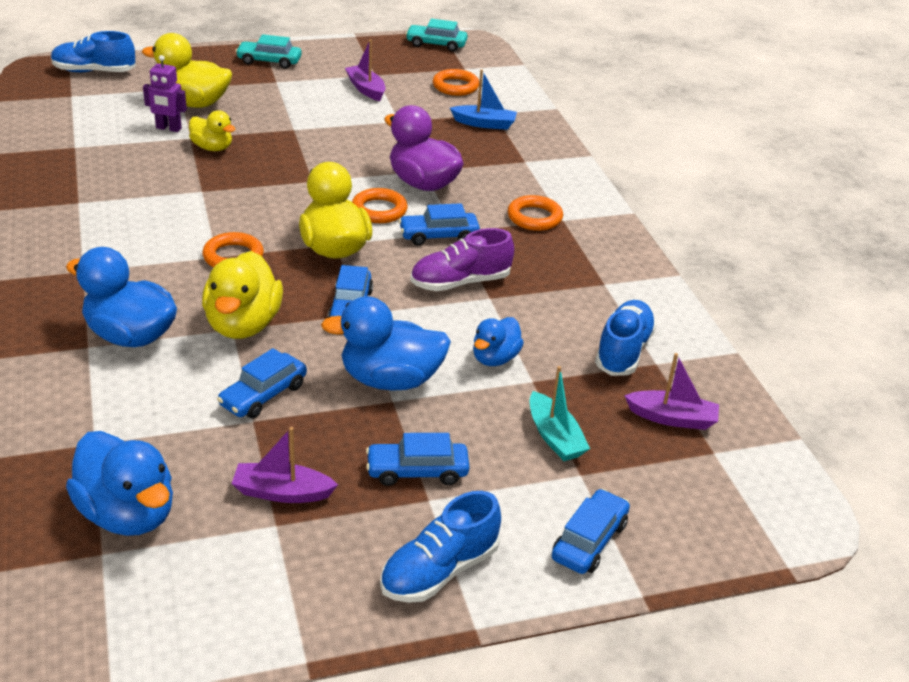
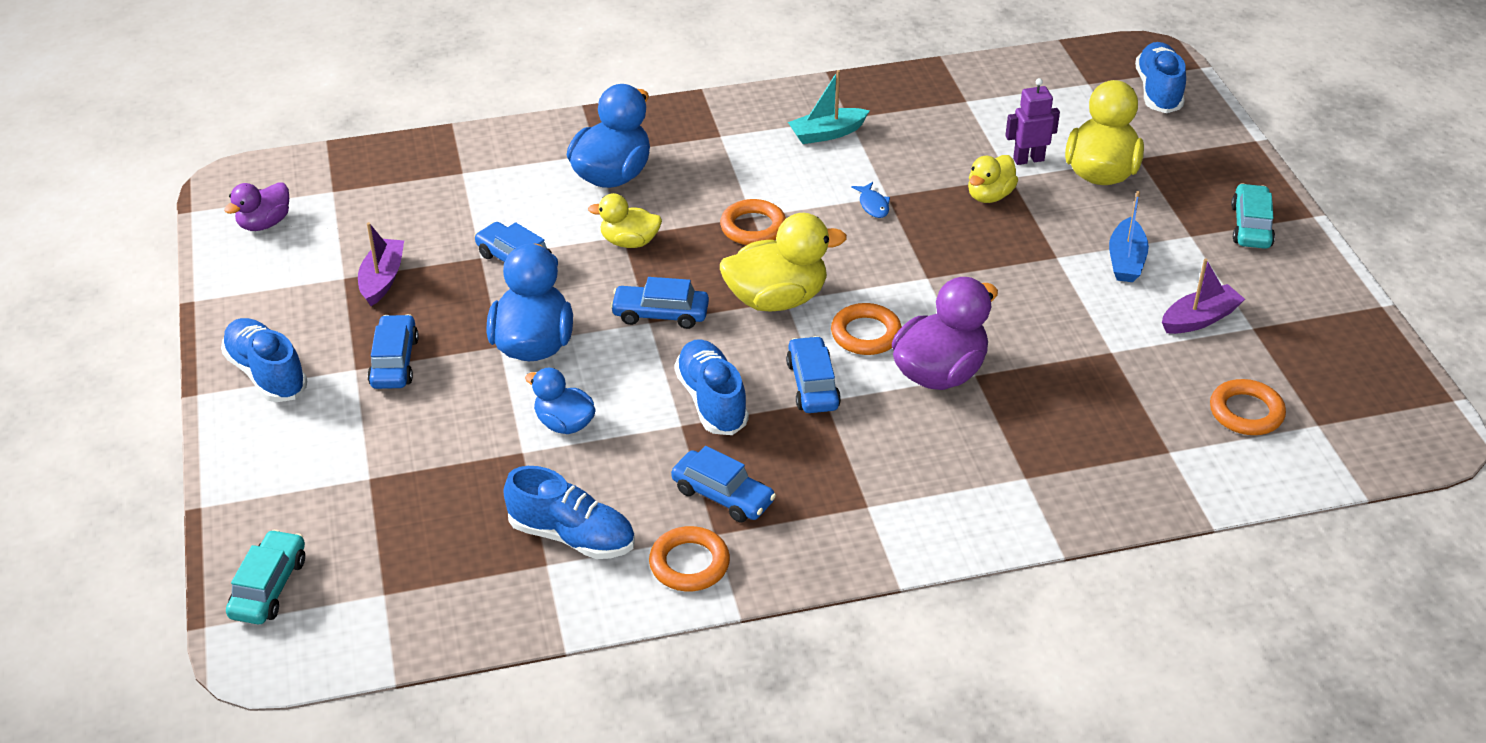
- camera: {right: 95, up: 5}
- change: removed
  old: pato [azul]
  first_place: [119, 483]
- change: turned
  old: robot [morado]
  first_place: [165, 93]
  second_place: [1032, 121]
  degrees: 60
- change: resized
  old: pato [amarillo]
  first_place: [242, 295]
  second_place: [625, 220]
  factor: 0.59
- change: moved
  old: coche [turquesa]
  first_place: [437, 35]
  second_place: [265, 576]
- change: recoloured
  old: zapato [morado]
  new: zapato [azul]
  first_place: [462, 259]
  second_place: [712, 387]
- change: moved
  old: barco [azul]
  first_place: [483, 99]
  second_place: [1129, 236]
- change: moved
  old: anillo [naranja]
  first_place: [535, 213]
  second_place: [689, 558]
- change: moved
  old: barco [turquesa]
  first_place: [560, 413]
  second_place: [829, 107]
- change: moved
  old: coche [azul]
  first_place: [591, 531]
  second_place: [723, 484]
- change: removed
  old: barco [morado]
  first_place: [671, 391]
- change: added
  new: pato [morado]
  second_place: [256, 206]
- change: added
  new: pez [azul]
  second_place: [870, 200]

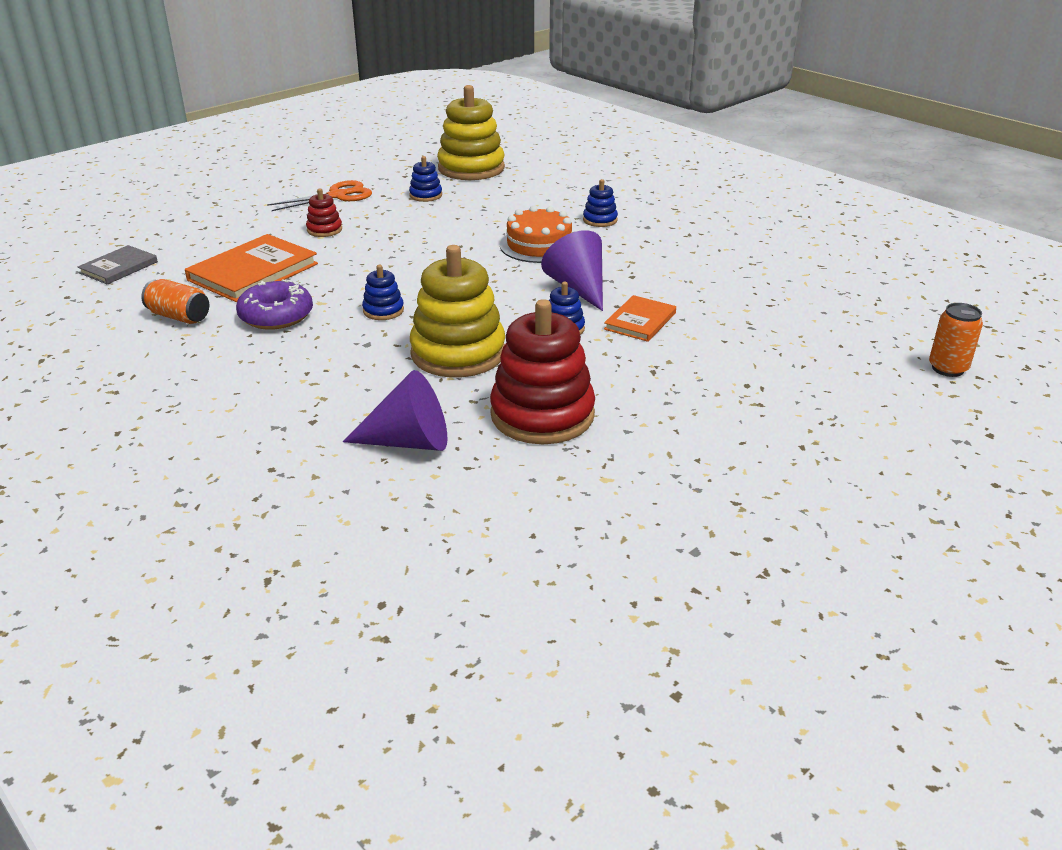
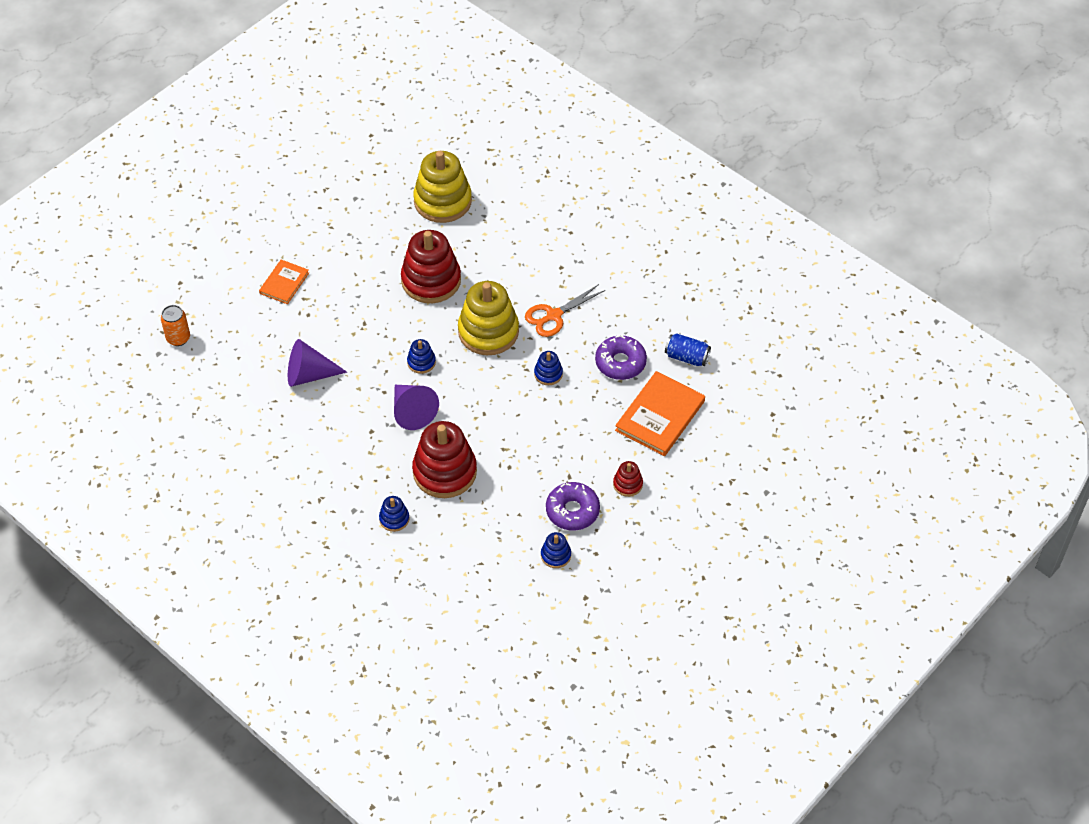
- camera: {right: 175, up: 20}
- change: removed
  old: libro [gris]
  first_place: [118, 265]
- change: recoloured
  old: lata [naranja]
  new: lata [azul]
  first_place: [175, 301]
  second_place: [688, 349]
- change: moved
  old: tijeras [naranja]
  first_place: [319, 195]
  second_place: [565, 310]
- change: moved
  old: cono [morado]
  first_place: [395, 410]
  second_place: [317, 363]
- change: moved
  old: juguete apilable [amarillo]
  first_place: [471, 132]
  second_place: [442, 187]
- change: replaced
  old: tarta [naranja]
  new: juguete apilable [rojo]
  first_place: [536, 234]
  second_place: [444, 459]
- change: moved
  old: libro [naranja]
  first_place: [640, 318]
  second_place: [284, 281]
- change: added
  new: rosquilla [morado]
  second_place: [573, 506]

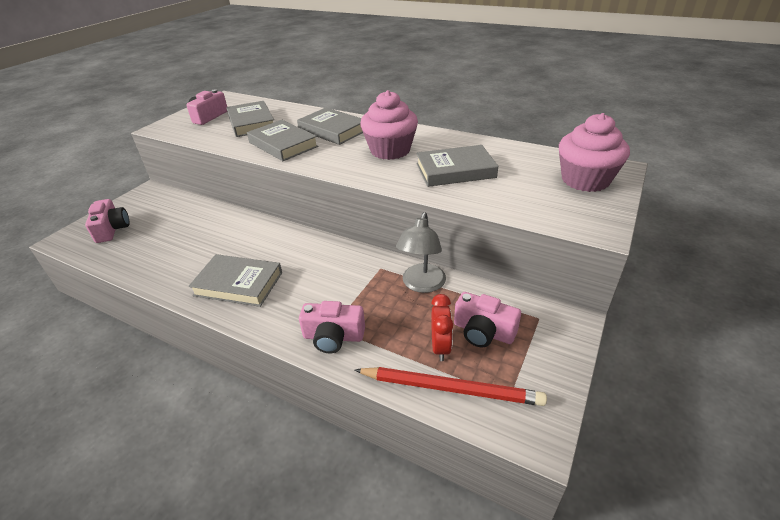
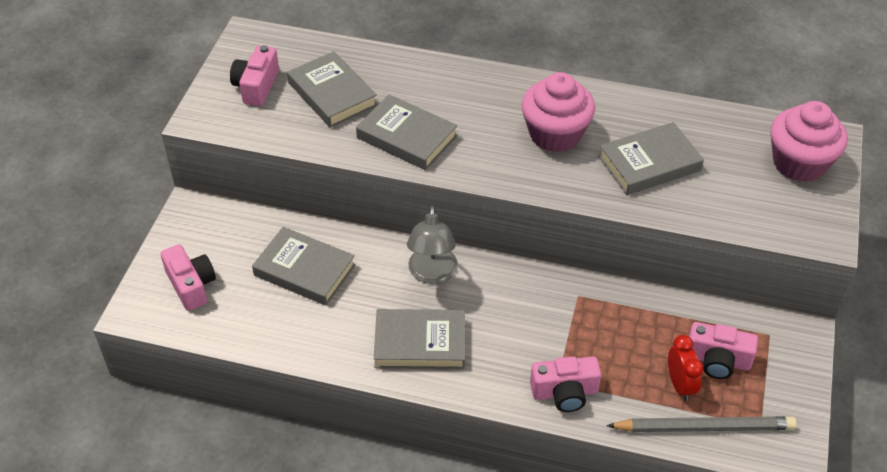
- camera: {right: -15, up: 10}
- change: moved
  old: libro [gris]
  first_place: [330, 126]
  second_place: [304, 266]
- change: recoloured
  old: lápiz [rojo]
  new: lápiz [gris]
  first_place: [451, 386]
  second_place: [701, 424]
- change: moved
  old: lámpara [gris]
  first_place: [421, 252]
  second_place: [432, 244]

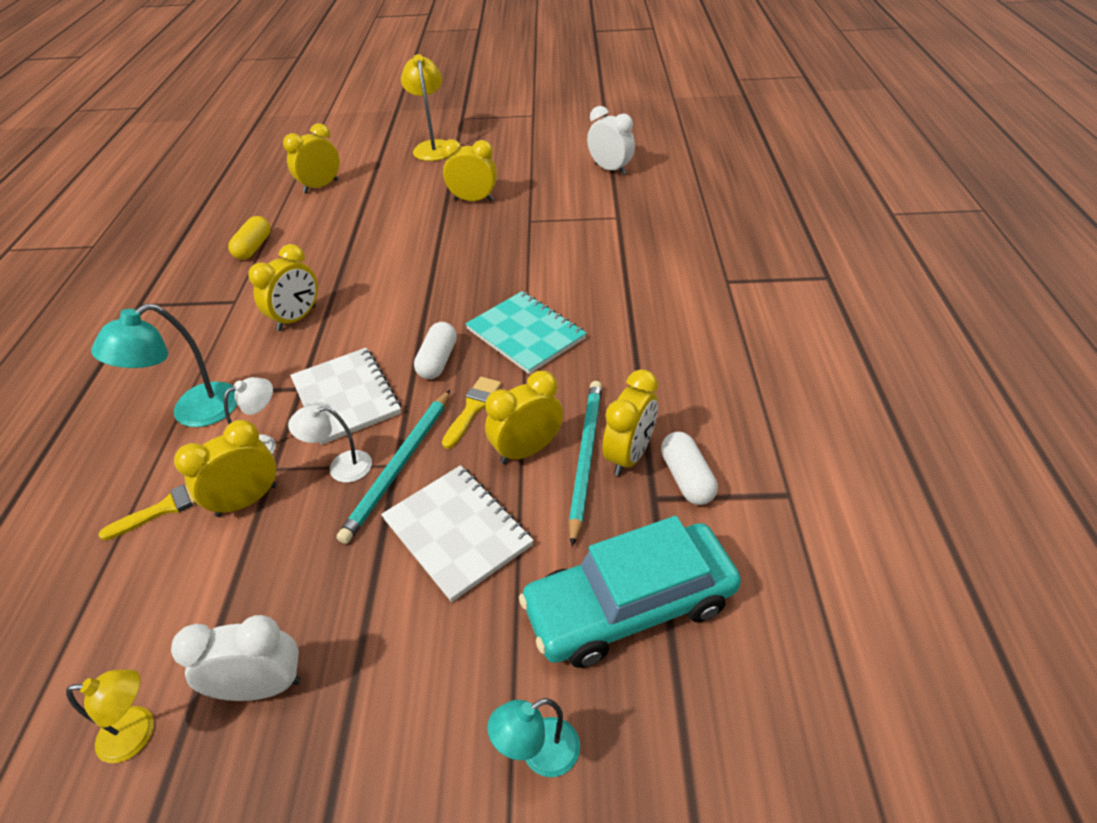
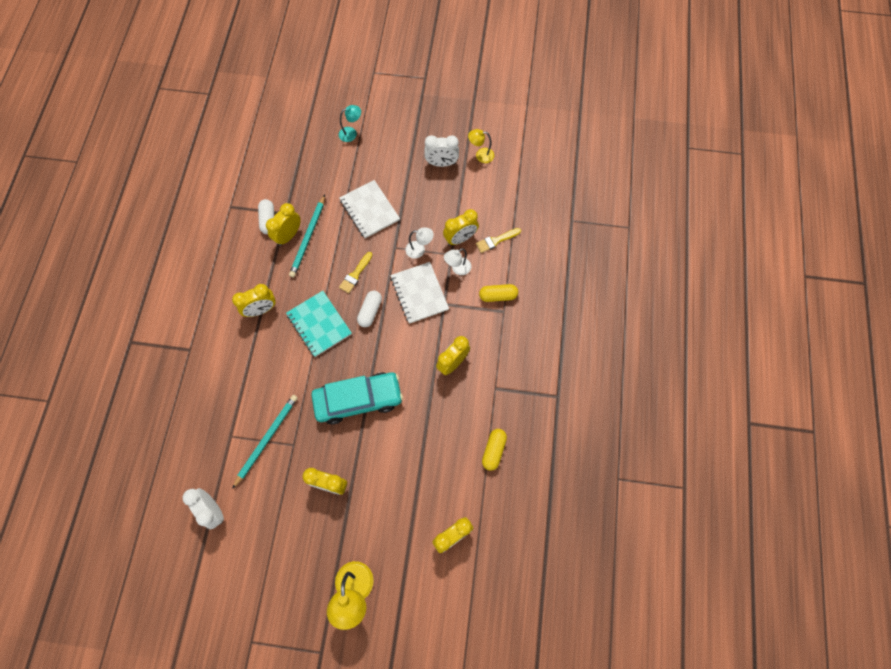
- camera: {right: -175, up: 25}
- change: replaced
  old: lámpara [turquesa]
  new: cápsula [amarillo]
  first_place: [164, 365]
  second_place: [498, 293]
- change: moved
  old: lápiz [turquesa]
  first_place: [393, 467]
  second_place: [265, 442]
- change: moved
  old: despertador [amarillo]
  first_place: [524, 417]
  second_place: [254, 300]
- change: moved
  old: coche [turquesa]
  first_place: [630, 592]
  second_place: [357, 398]

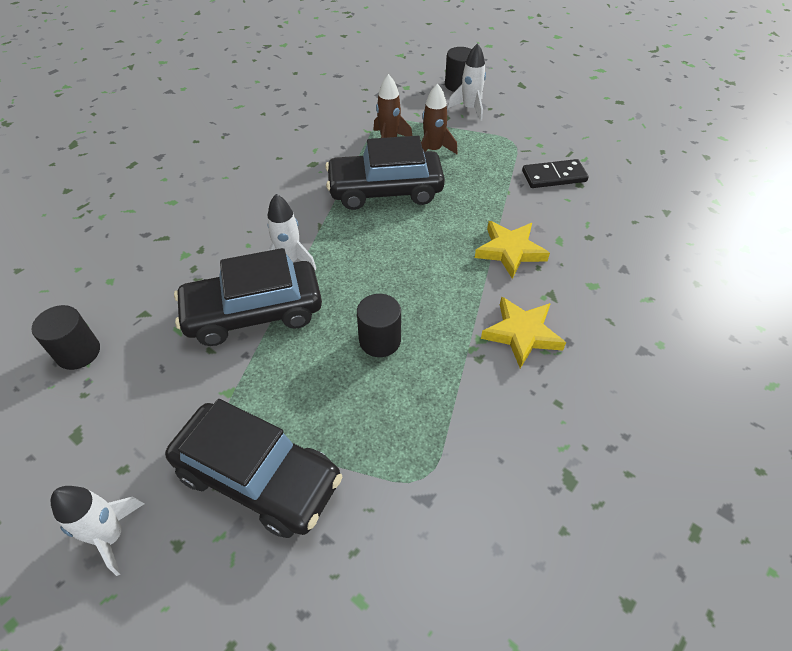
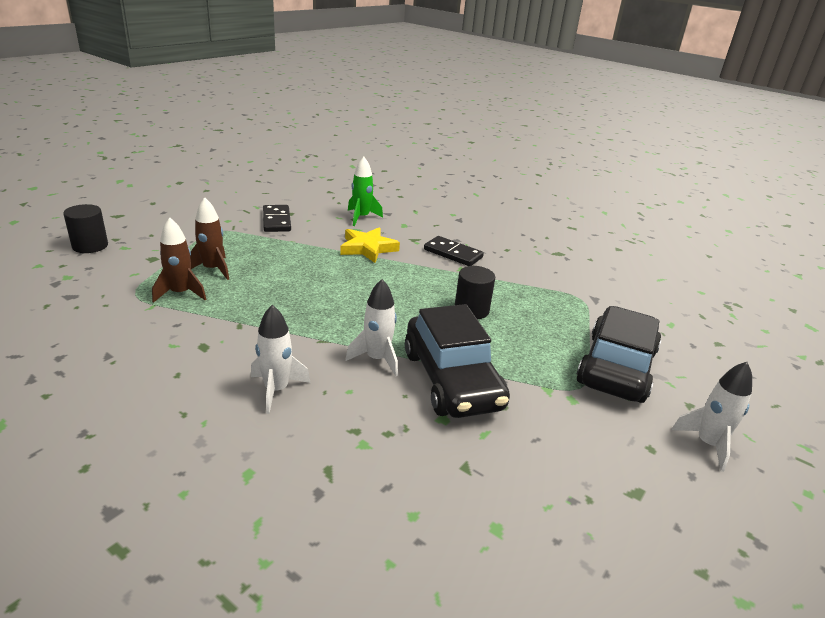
- camera: {right: -95, up: -20}
- change: removed
  old: cilindro [negro]
  first_place: [66, 337]
- change: removed
  old: coche [negro]
  first_place: [385, 173]
- change: moved
  old: cohete [blanco]
  first_place: [467, 82]
  second_place: [280, 359]
- change: replaced
  old: estrella [amarillo]
  new: ficha de dominó [negro]
  first_place: [523, 332]
  second_place: [454, 251]
- change: added
  new: cohete [verde]
  second_place: [365, 191]

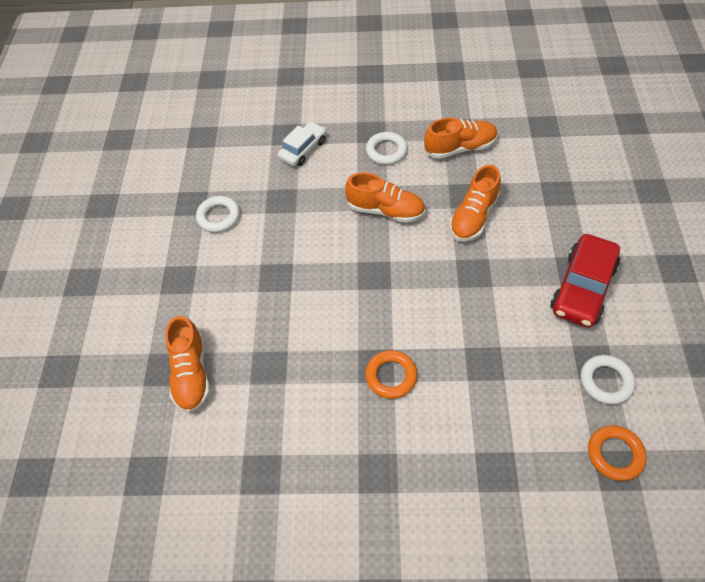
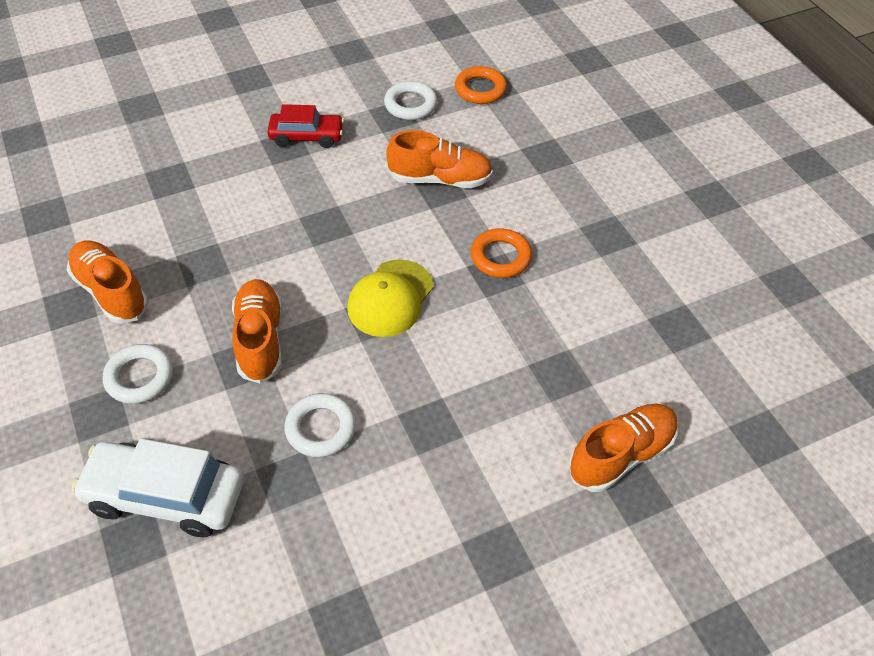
- camera: {right: -120, up: -5}
- change: moved
  old: anillo [blanco]
  first_place: [218, 214]
  second_place: [320, 425]
- change: resized
  old: coche [blanco]
  first_place: [302, 143]
  second_place: [158, 487]
  factor: 1.56
- change: moved
  old: zapato [naranja]
  first_place: [475, 203]
  second_place: [439, 159]
- change: resized
  old: coche [rojo]
  first_place: [585, 281]
  second_place: [305, 126]
  factor: 0.64
- change: added
  new: gorra [amarillo]
  second_place: [390, 298]

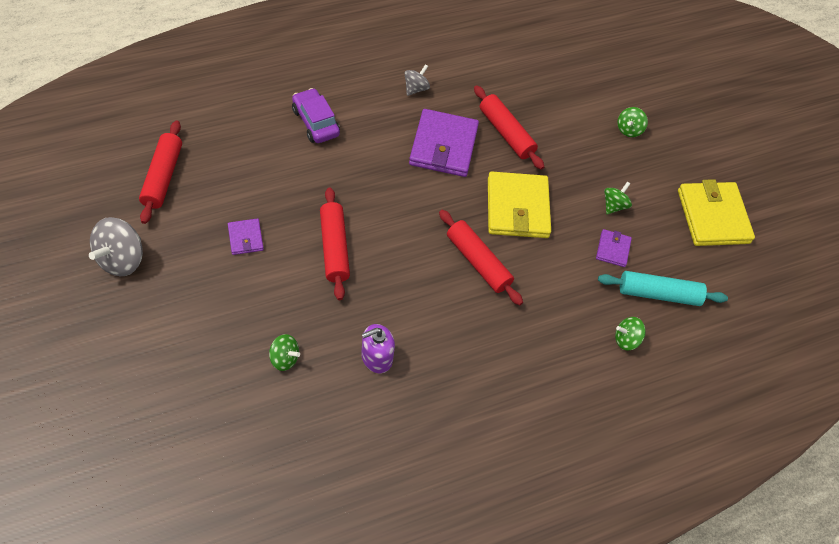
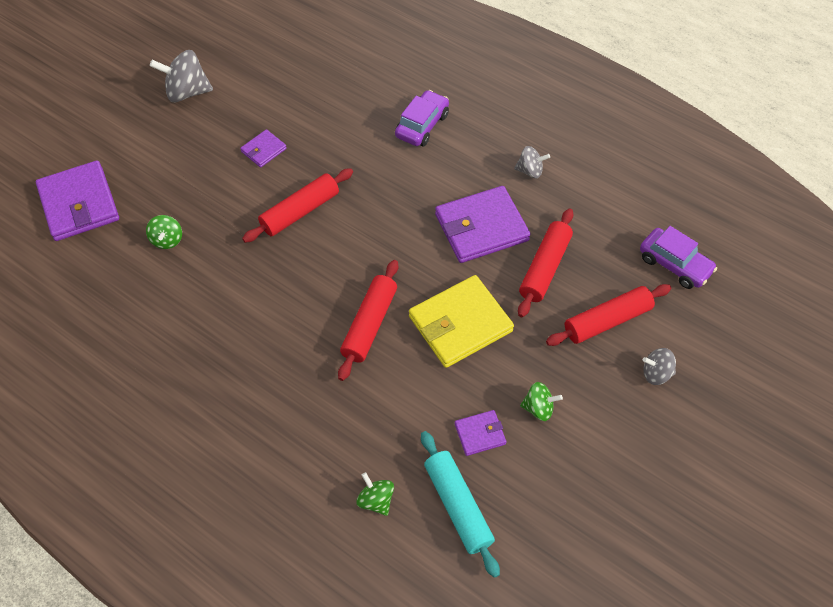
- camera: {right: 65, up: 0}
- change: moved
  old: rodillo [rojo]
  first_place: [160, 172]
  second_place: [608, 315]
- change: removed
  old: dispensador de jabón [morado]
  first_place: [378, 348]
- change: recoloured
  old: peonza [verde]
  new: peonza [gris]
  first_place: [633, 122]
  second_place: [659, 366]
- change: removed
  old: cartera [amarillo]
  first_place: [716, 212]
- change: added
  new: cartera [morado]
  second_place: [77, 200]
- change: added
  new: coche [morado]
  second_place: [678, 257]

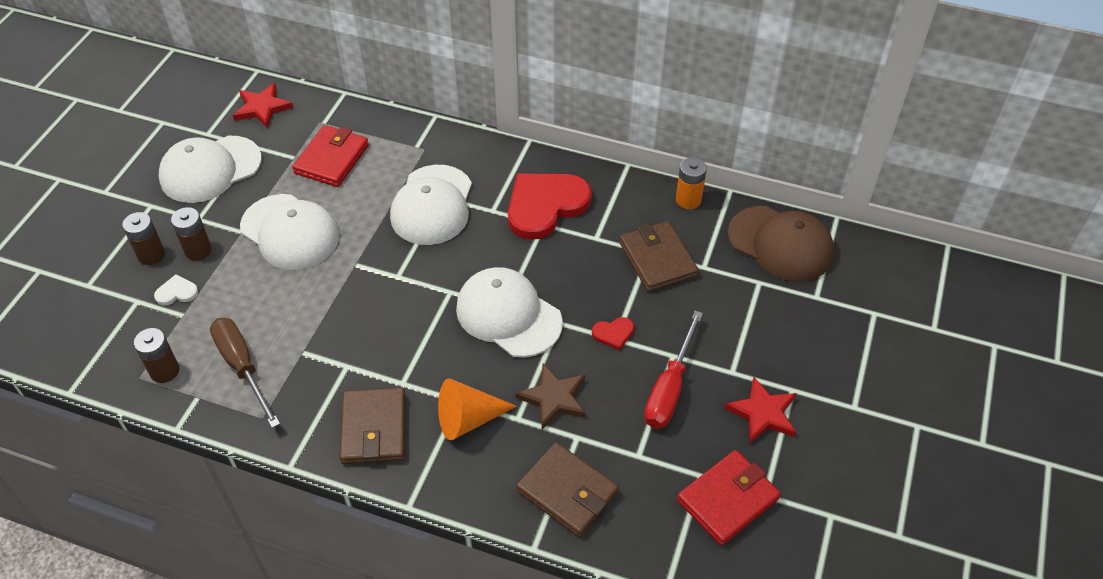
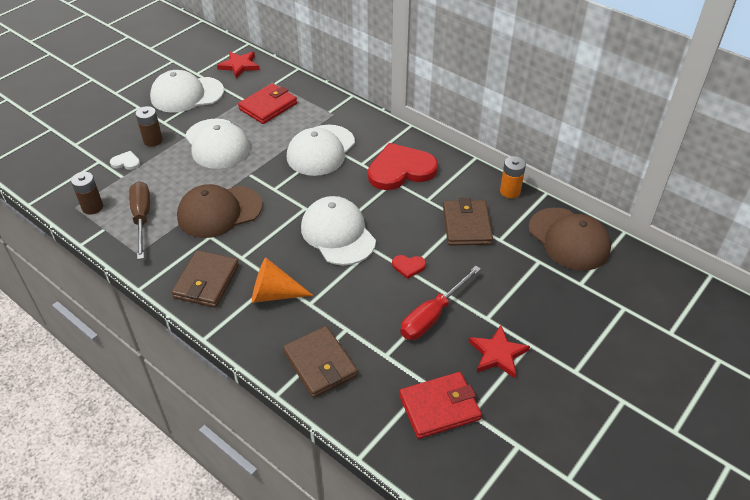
- camera: {right: 20, up: -5}
- change: removed
  old: pila [marrón]
  first_place: [143, 238]
- change: removed
  old: estrella [marrón]
  first_place: [551, 397]
- change: added
  new: gorra [marrón]
  second_place: [220, 211]

